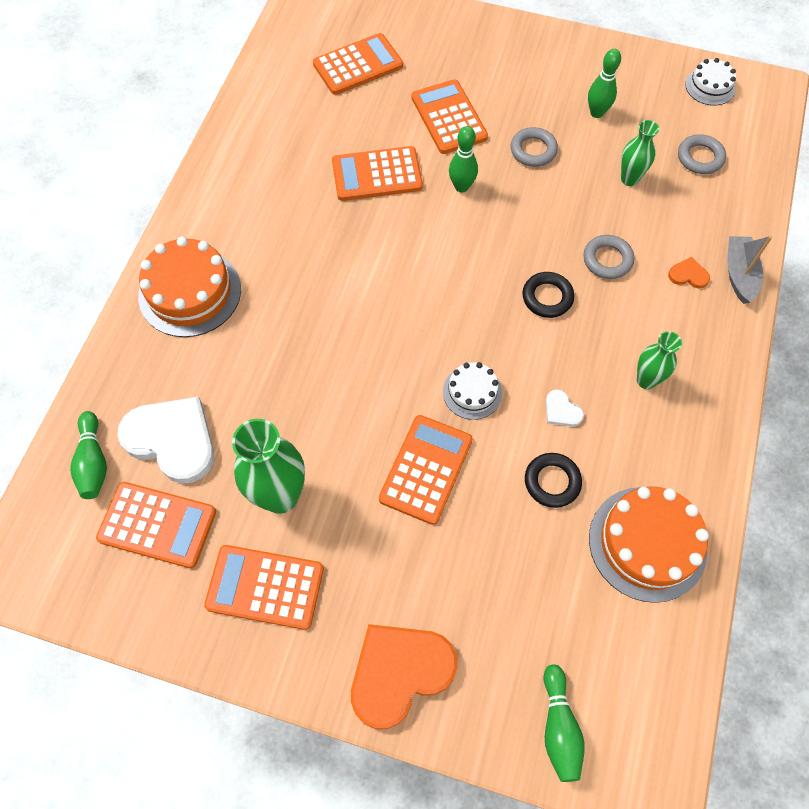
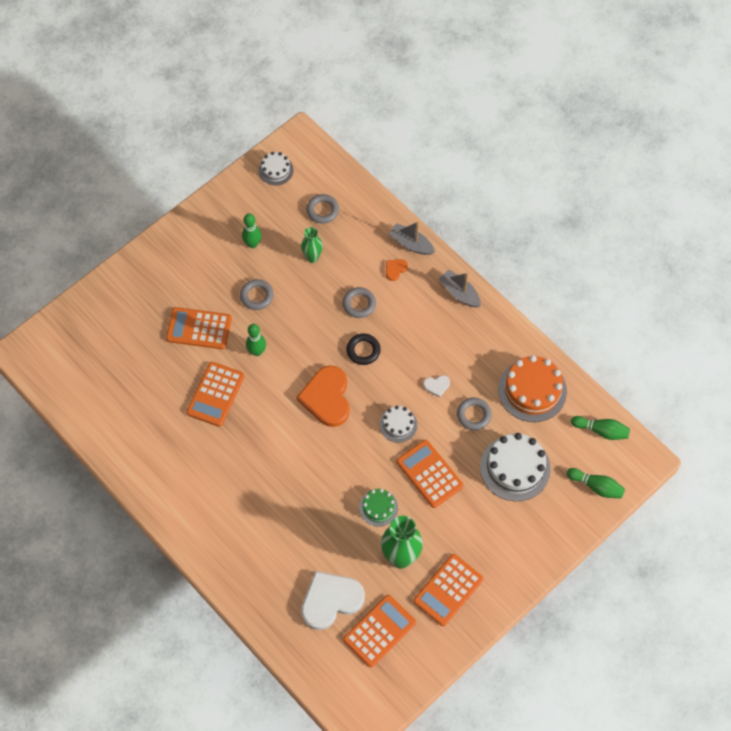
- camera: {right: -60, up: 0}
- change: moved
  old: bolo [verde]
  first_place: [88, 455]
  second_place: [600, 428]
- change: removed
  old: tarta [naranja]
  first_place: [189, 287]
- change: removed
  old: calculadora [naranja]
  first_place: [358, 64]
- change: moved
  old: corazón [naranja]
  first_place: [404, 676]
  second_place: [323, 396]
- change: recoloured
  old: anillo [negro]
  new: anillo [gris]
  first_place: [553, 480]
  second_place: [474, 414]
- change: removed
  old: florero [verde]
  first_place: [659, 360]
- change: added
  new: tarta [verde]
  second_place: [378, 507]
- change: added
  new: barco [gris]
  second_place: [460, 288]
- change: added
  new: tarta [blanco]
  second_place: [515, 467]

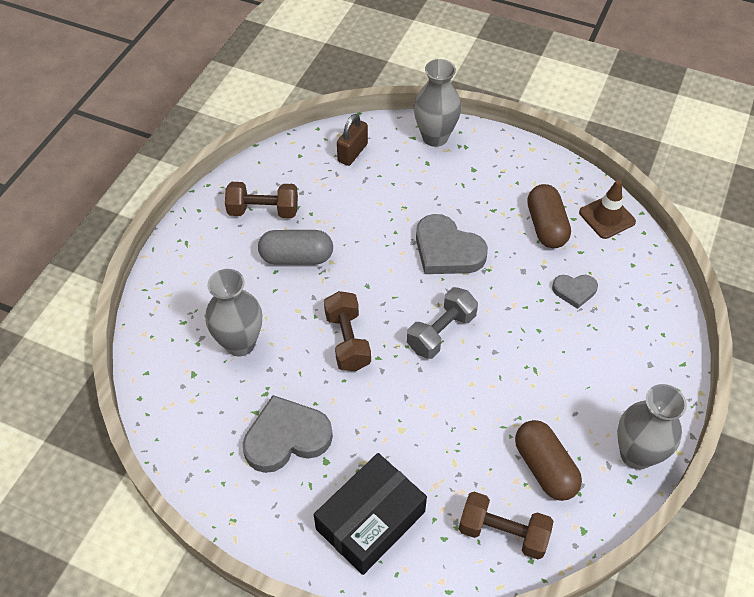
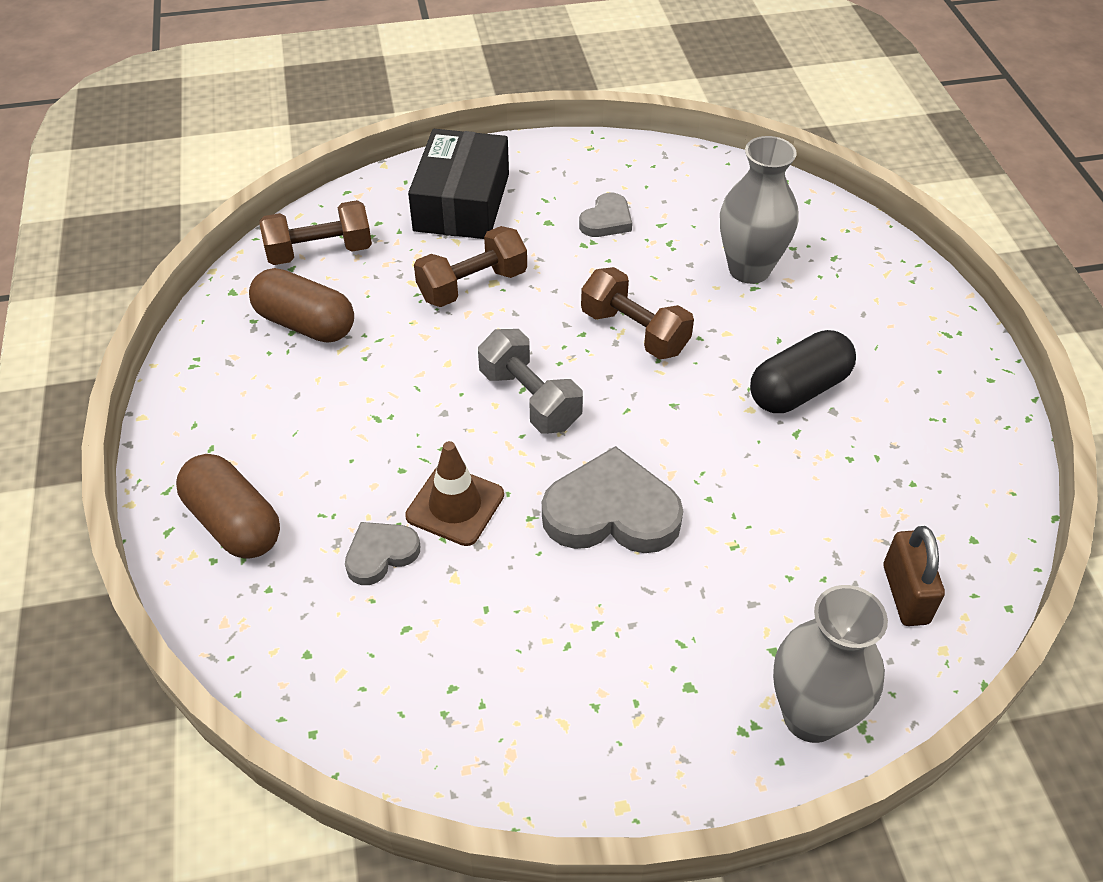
- camera: {right: 145, up: -5}
- change: moved
  old: mancuerna [marrón]
  first_place: [261, 200]
  second_place: [470, 266]
- change: resized
  old: corazón [gris]
  first_place: [288, 434]
  second_place: [605, 215]
  factor: 0.55
- change: recoloured
  old: cápsula [gris]
  new: cápsula [negro]
  first_place: [295, 247]
  second_place: [803, 371]
- change: turned
  old: mancuerna [gris]
  first_place: [442, 323]
  second_place: [530, 381]
  degrees: -45
- change: moved
  old: cápsula [marrón]
  first_place: [549, 216]
  second_place: [228, 506]
- change: moved
  old: cono de tráfico [marrón]
  first_place: [607, 209]
  second_place: [454, 493]
- change: removed
  old: florero [gris]
  first_place: [652, 427]

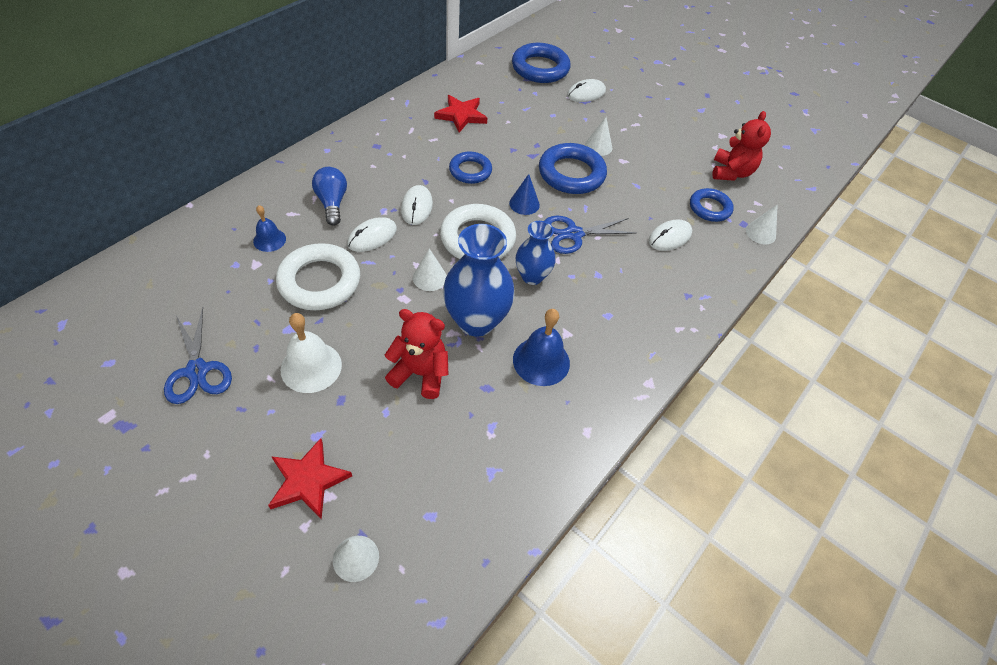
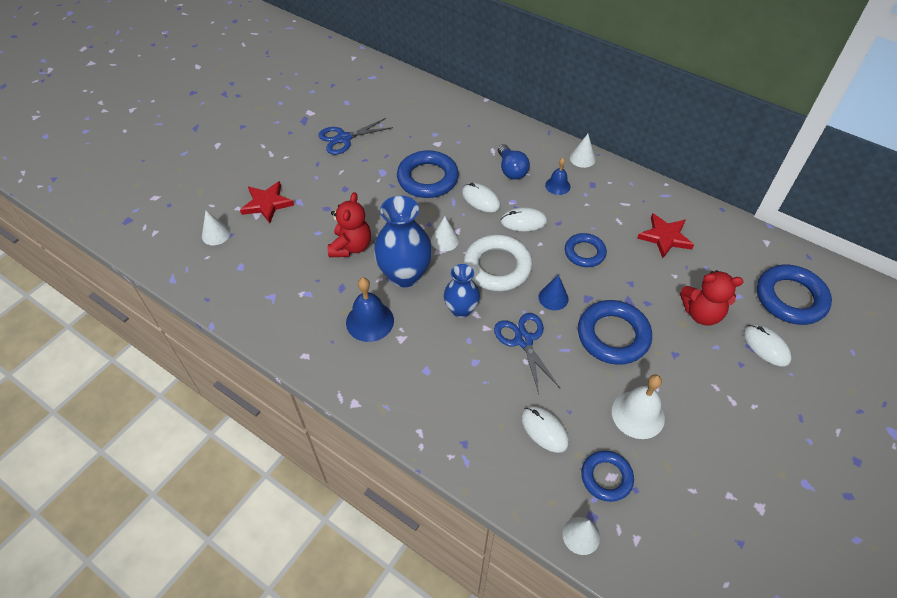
- camera: {right: 90, up: 0}
- change: moved
  old: campana [azul]
  first_place: [269, 228]
  second_place: [557, 176]
- change: recoloured
  old: anillo [blanco]
  new: anillo [azul]
  first_place: [318, 276]
  second_place: [428, 174]
- change: moved
  old: campana [blanco]
  first_place: [311, 353]
  second_place: [638, 406]
- change: turned
  old: bombilla [azul]
  first_place: [329, 196]
  second_place: [514, 162]
  degrees: 90
- change: moved
  old: cono [blanco]
  first_place: [598, 136]
  second_place: [583, 151]
- change: moved
  old: osito [rojo]
  first_place: [742, 146]
  second_place: [711, 298]

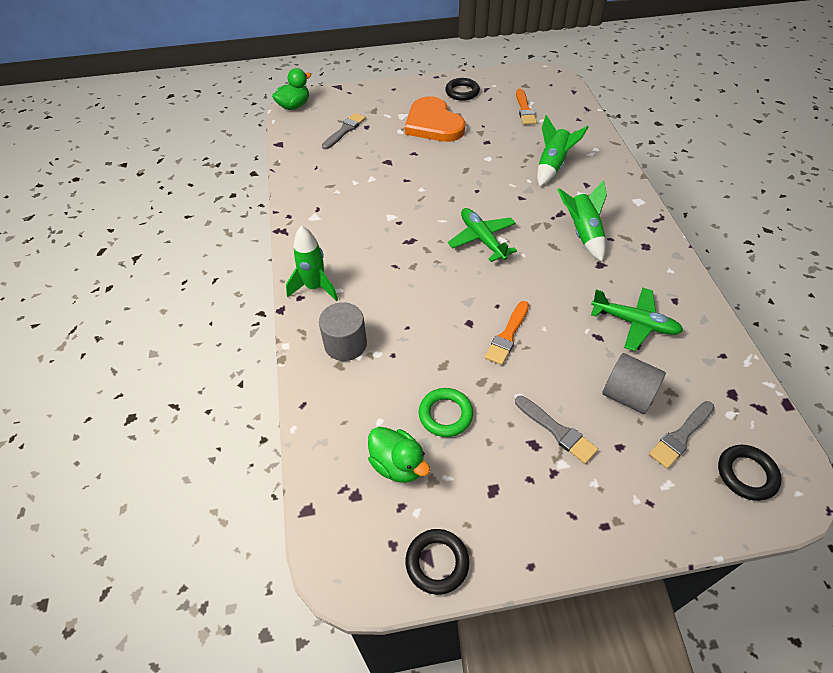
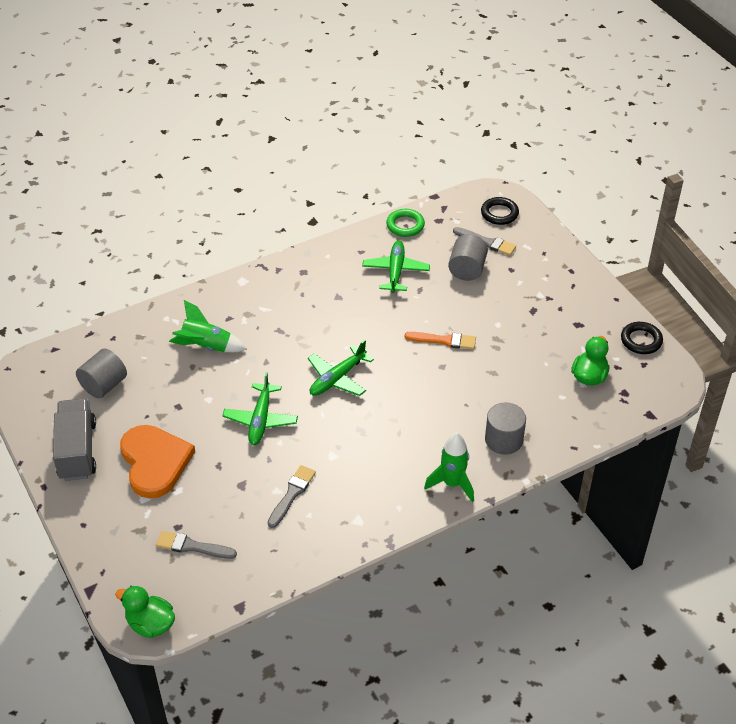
- camera: {right: -110, up: -5}
- change: turned
  old: corazón [naranja]
  first_place: [435, 119]
  second_place: [157, 461]
  degrees: -60
- change: moved
  old: anillo [verde]
  first_place: [446, 412]
  second_place: [405, 223]
- change: replaced
  old: anillo [negro]
  new: camión [gris]
  first_place: [462, 89]
  second_place: [74, 439]
- change: moved
  old: pincel [gris]
  first_place: [556, 430]
  second_place: [292, 496]
- change: replaced
  old: pincel [naranja]
  new: cilindro [gris]
  first_place: [526, 107]
  second_place: [101, 373]
- change: removed
  old: cohete [verde]
  first_place: [582, 221]
- change: added
  new: avión [verde]
  second_place: [260, 408]

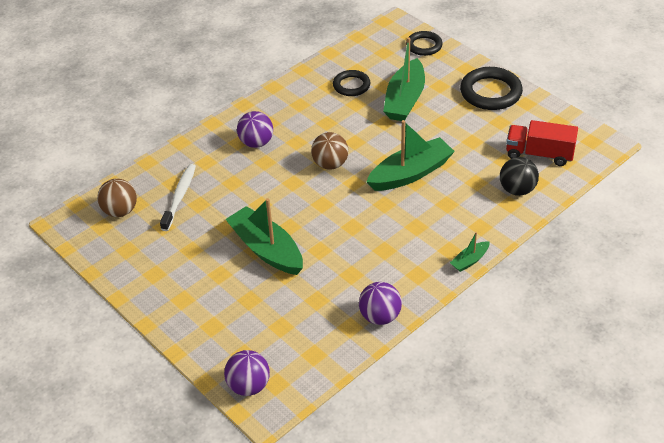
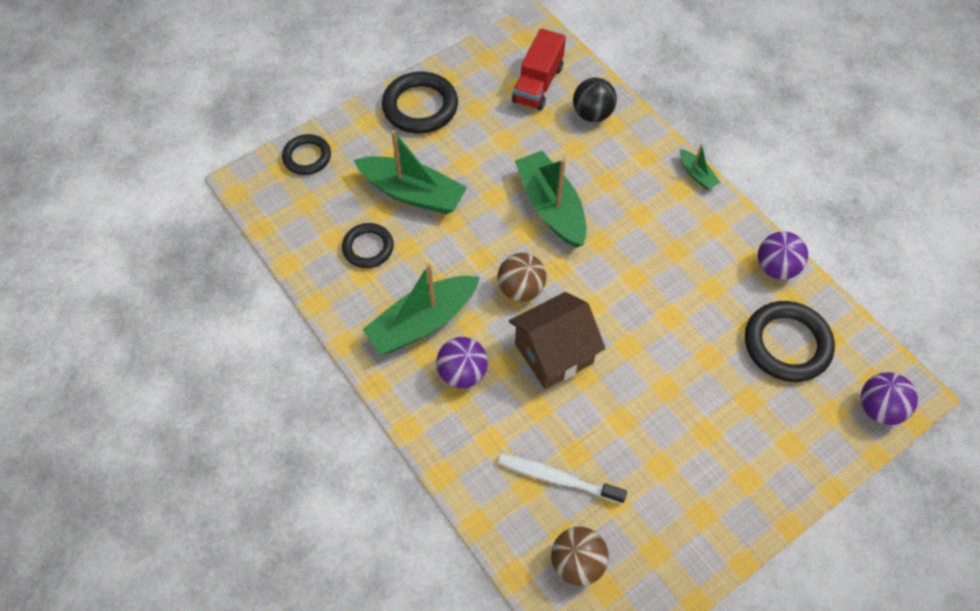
- camera: {right: -85, up: 15}
- change: moved
  old: barco [verde]
  first_place: [264, 236]
  second_place: [421, 309]
- change: added
  new: casa [marrón]
  second_place: [557, 340]
- change: added
  new: anillo [negro]
  second_place: [790, 341]

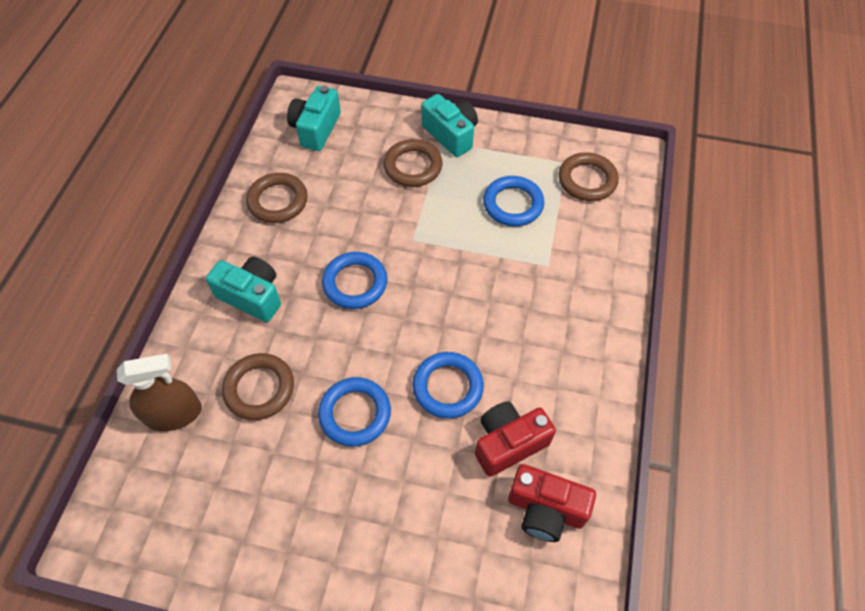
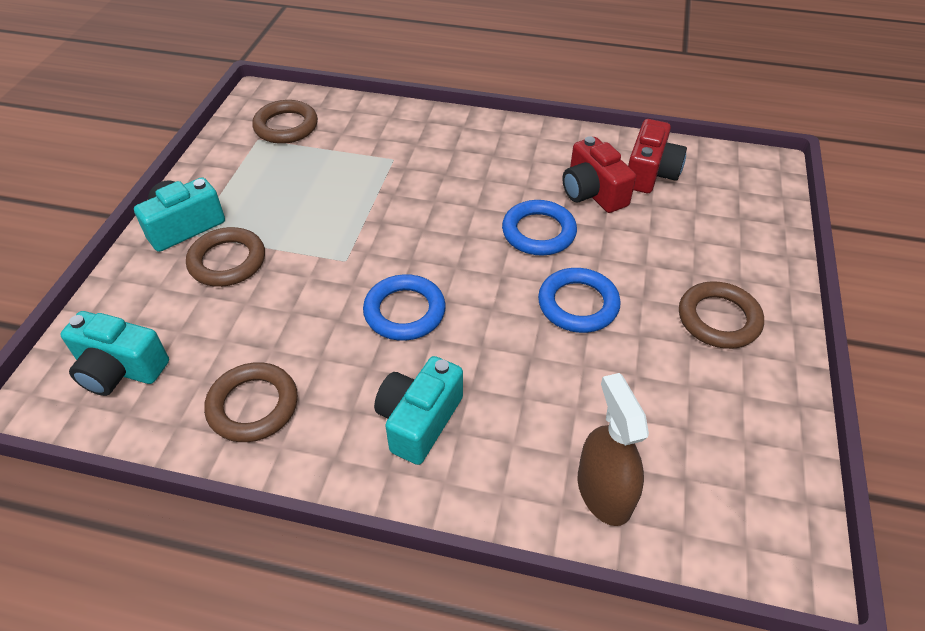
- camera: {right: -90, up: -10}
- change: moved
  old: anillo [marrón]
  first_place: [258, 386]
  second_place: [721, 315]
- change: removed
  old: anillo [azul]
  first_place: [513, 201]

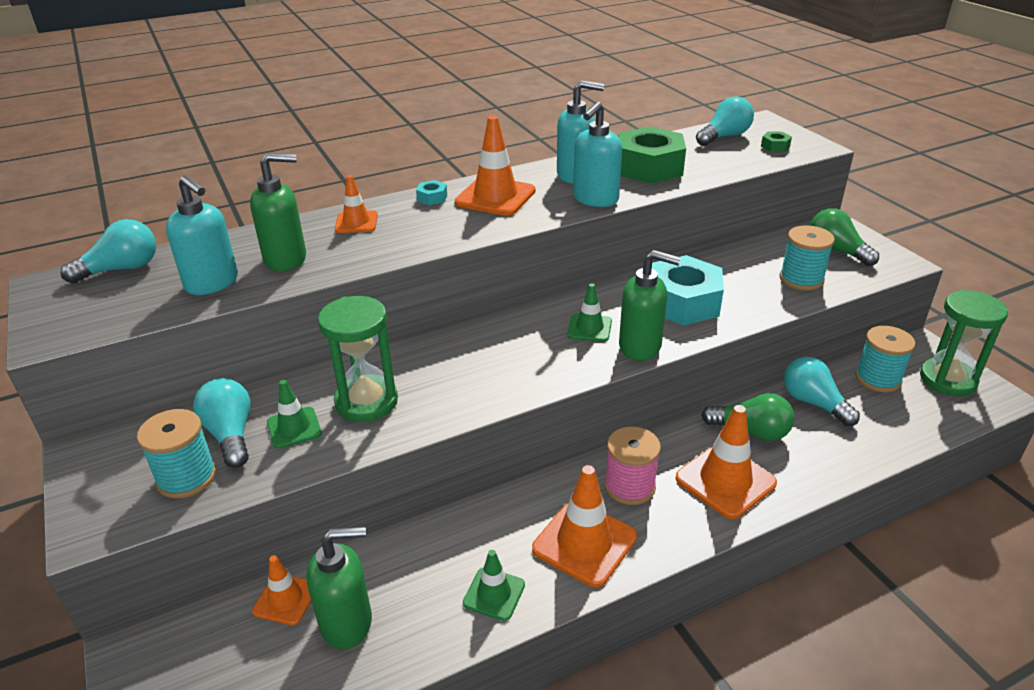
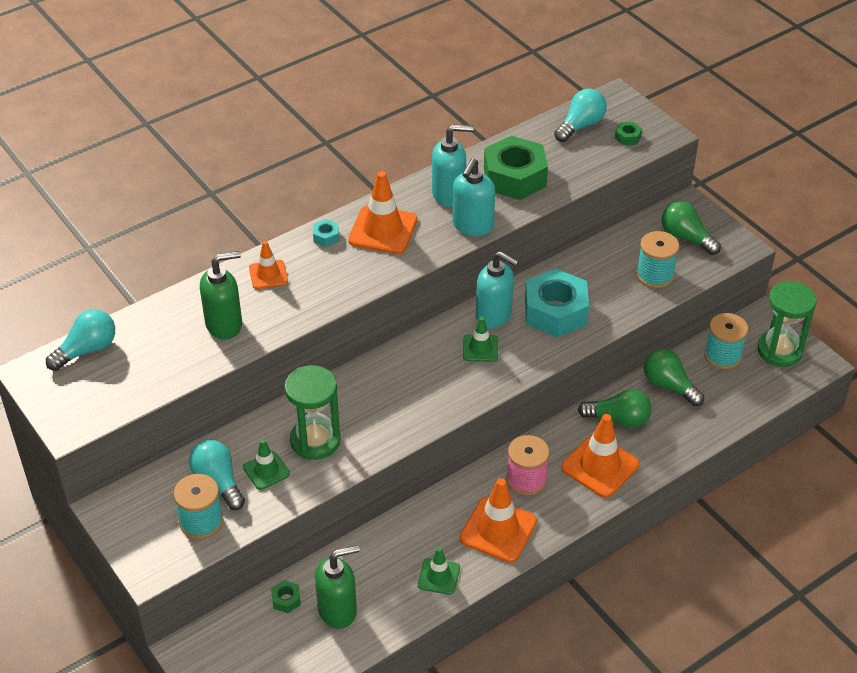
- camera: {right: -10, up: 10}
- change: moved
  old: dispensador de jabón [turquesa]
  first_place: [202, 235]
  second_place: [497, 290]
- change: replaced
  old: cono de tráfico [naranja]
  new: tuerca [verde]
  first_place: [281, 590]
  second_place: [286, 596]
- change: removed
  old: dispensador de jabón [verde]
  first_place: [650, 305]
- change: recoloured
  old: bombilla [turquesa]
  new: bombilla [verde]
  first_place: [822, 391]
  second_place: [674, 377]

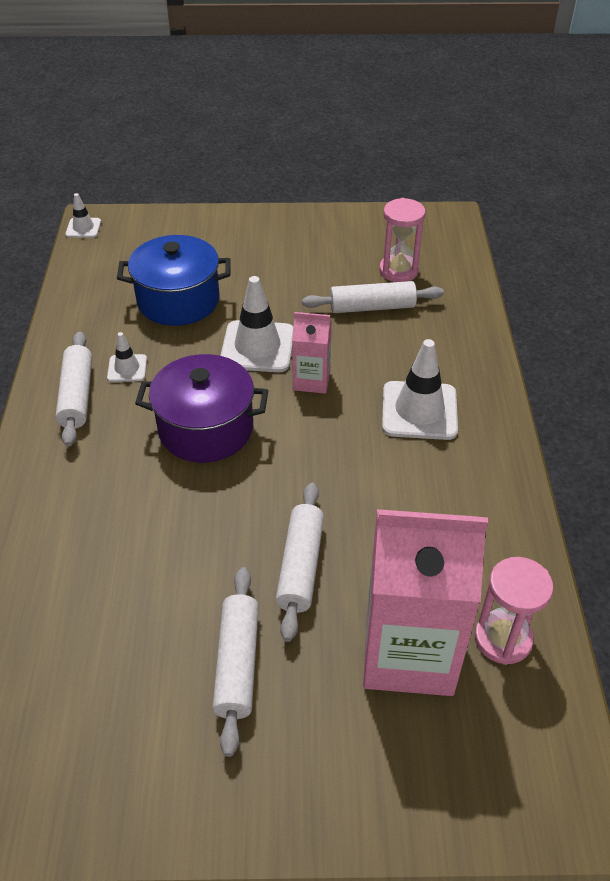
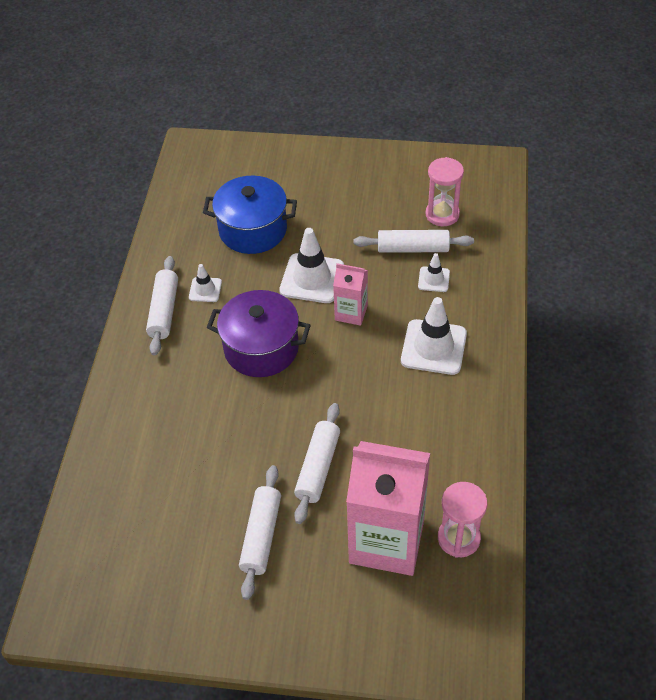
- camera: {right: 10, up: 5}
- change: moved
  old: cono de tráfico [blanco]
  first_place: [83, 215]
  second_place: [434, 272]

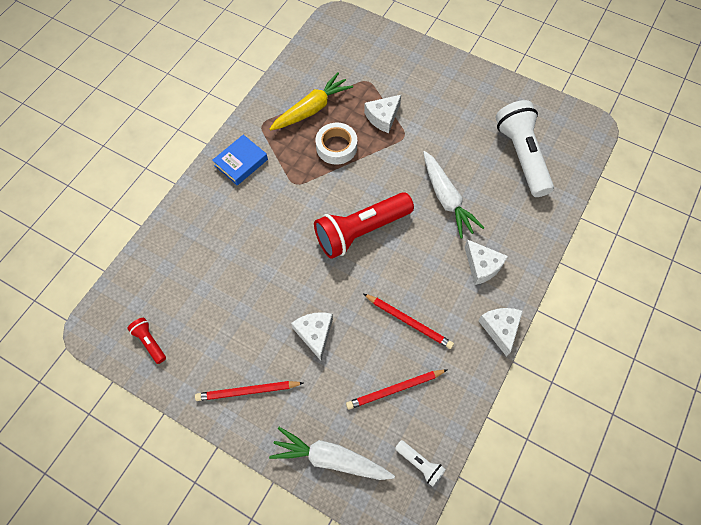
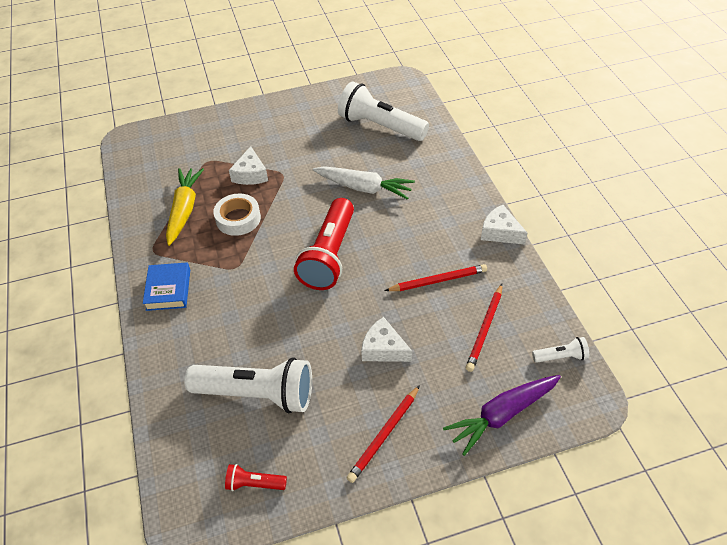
- camera: {right: -45, up: -15}
- change: recoloured
  old: zanahoria [blanco]
  new: zanahoria [morado]
  first_place: [332, 453]
  second_place: [502, 415]
- change: removed
  old: queso [blanco]
  first_place: [486, 262]
- change: added
  new: lámpara de mano [blanco]
  second_place: [248, 385]

